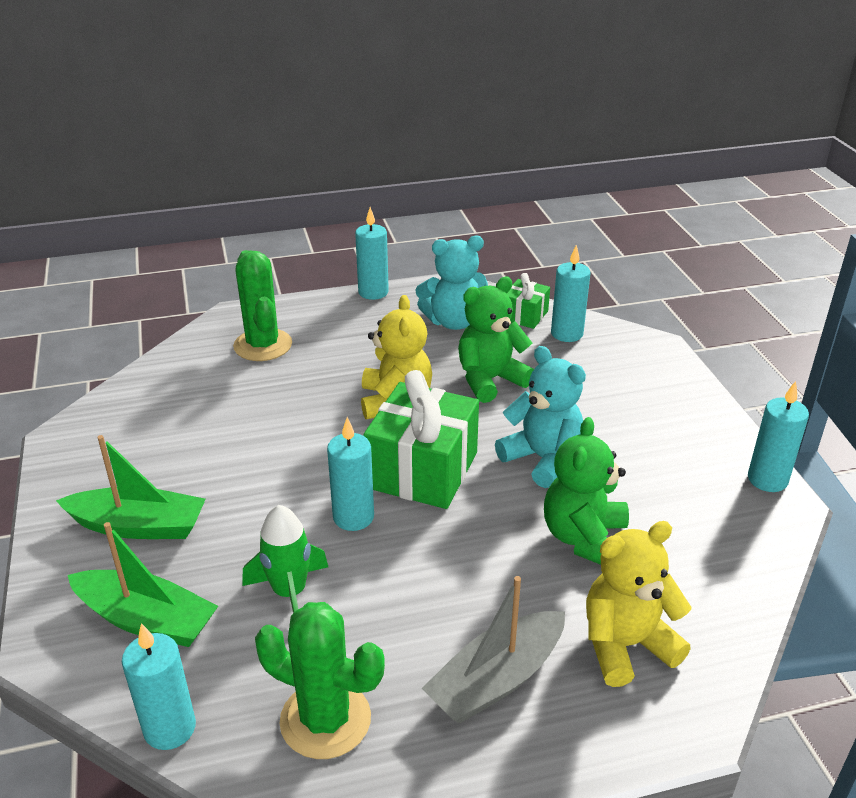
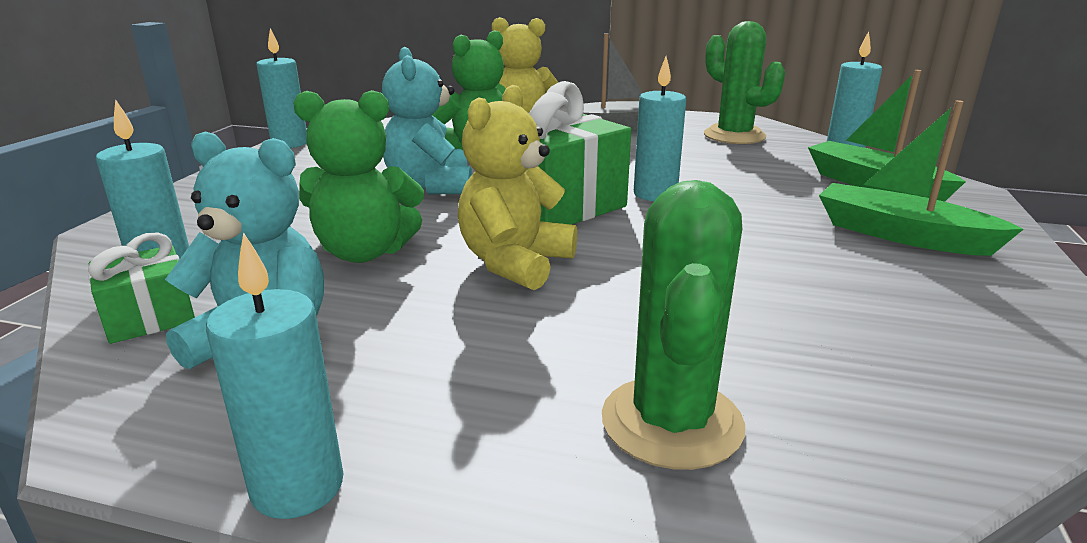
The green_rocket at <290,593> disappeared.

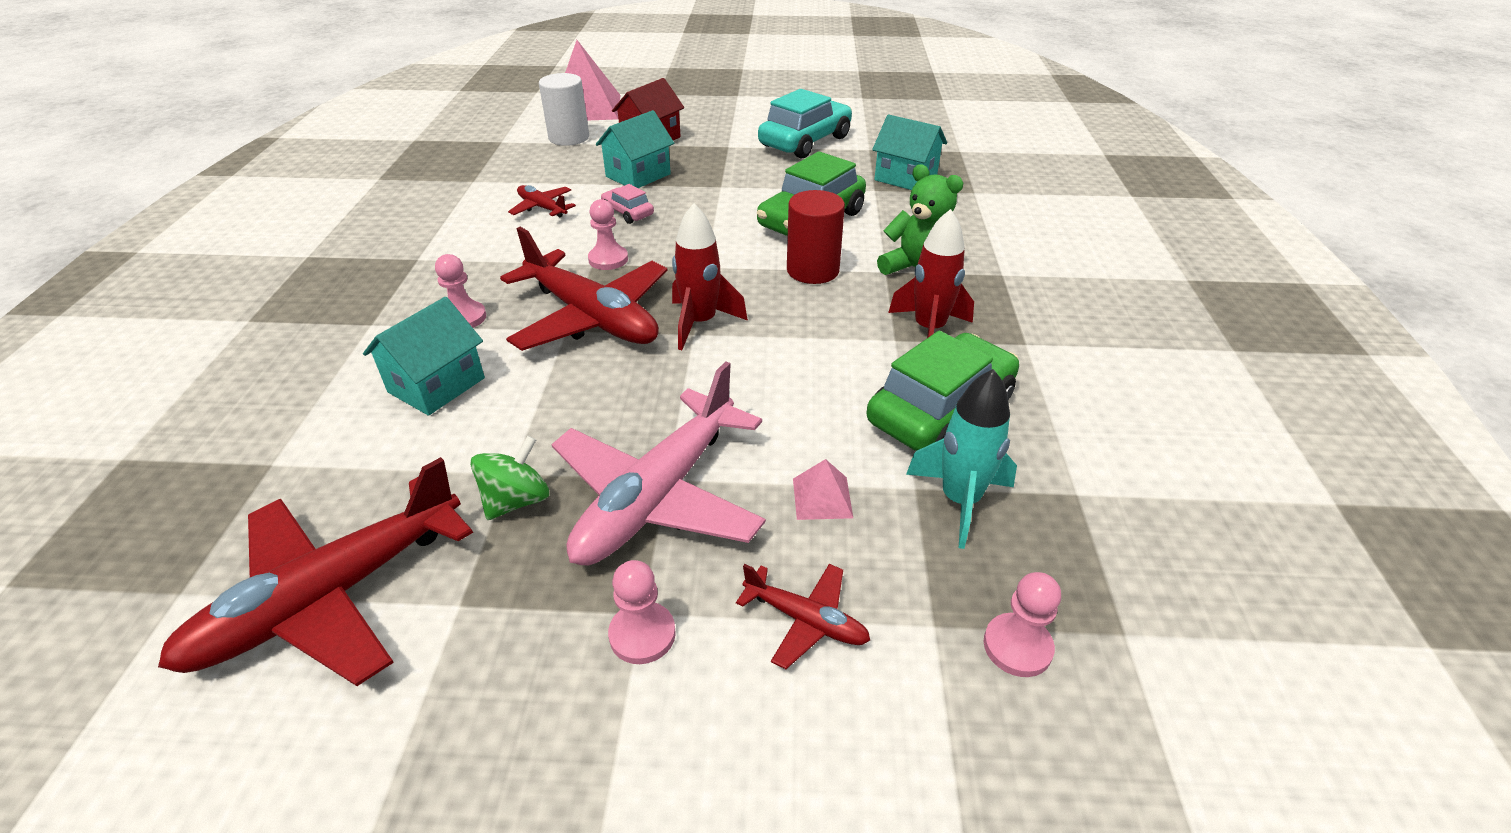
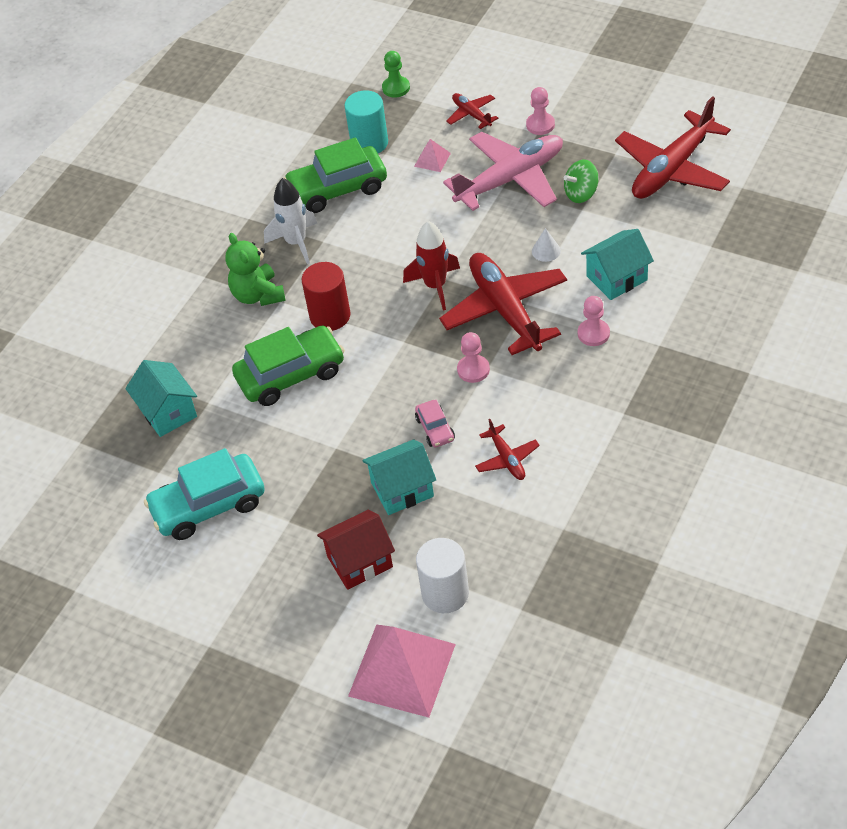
The red_rocket at <929,330> became the white_rocket at <296,243>. The turquoise_rocket at <959,500> was replaced by the turquoise_cylinder at <369,143>. The pink_pawn at <1017,646> became the green_pawn at <396,88>. The white_cone at <546,251> appeared. The red_plane at <330,598> turned 150 degrees clockwise.

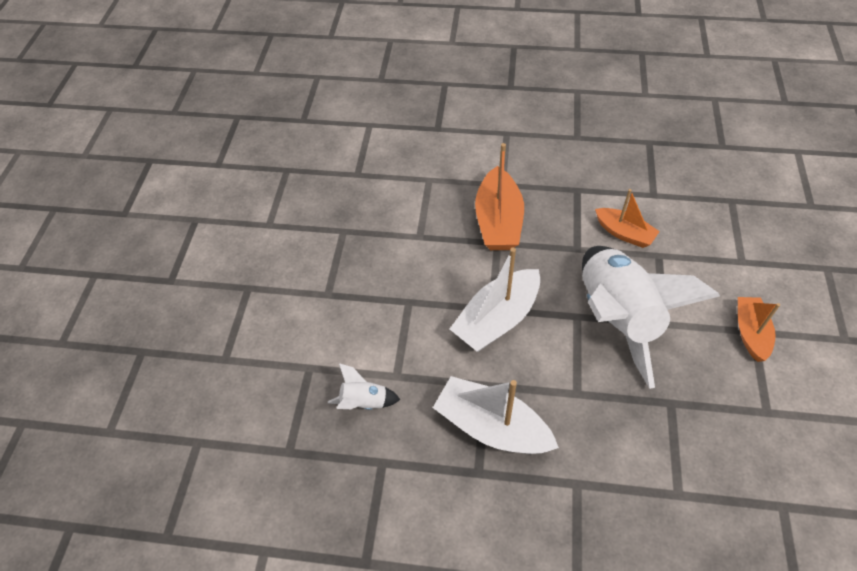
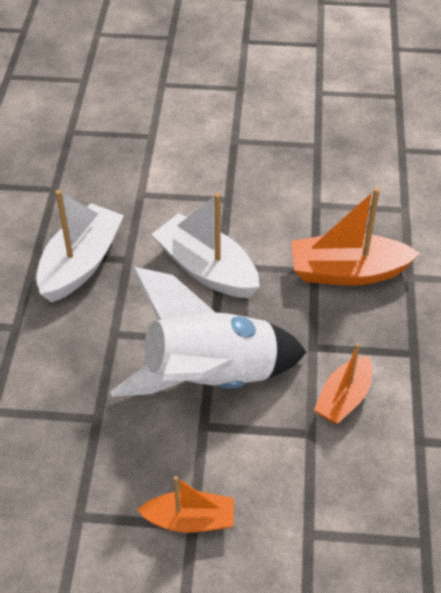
The white_rocket at <364,402> disappeared.

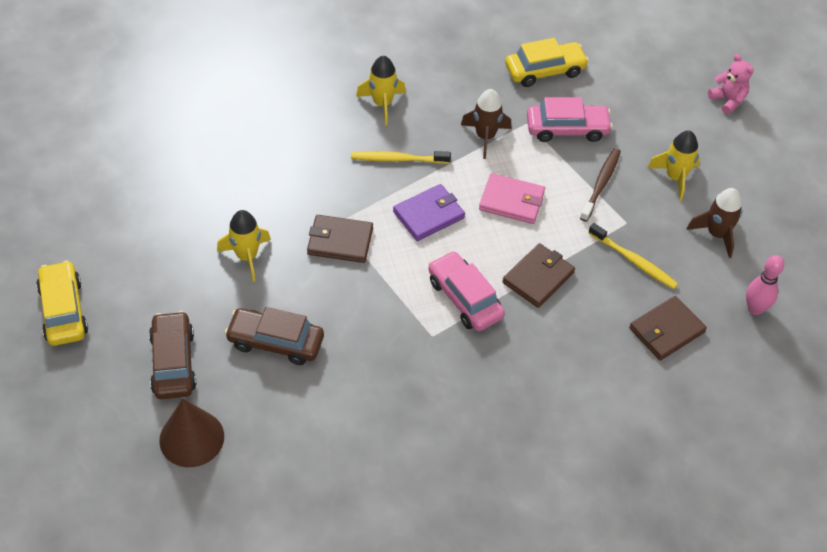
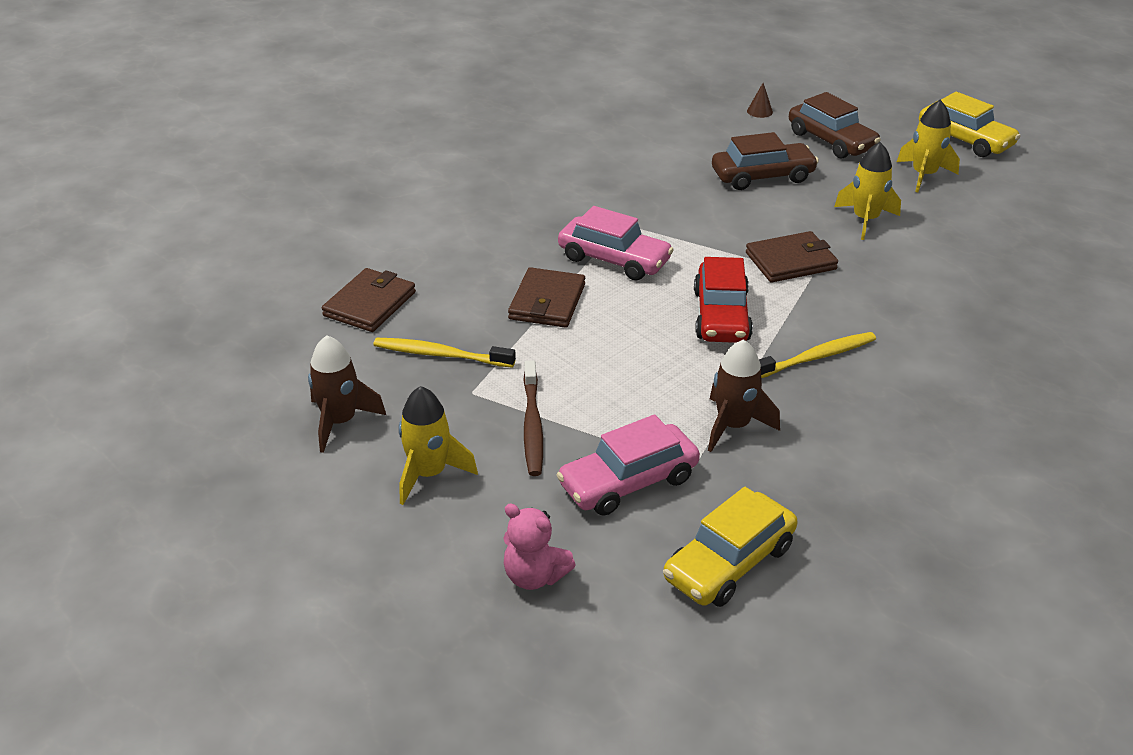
The pink_teddy_bear moved from <728,100> to <534,576>. The purple_wallet at <429,215> was replaced by the red_car at <721,316>. The brown_cone at <191,438> changed to 0.43 times the size. The yellow_rocket moved from <382,104> to <923,175>. The pink_wallet at <511,201> disappeared. The pink_bowling_pin at <755,309> disappeared.

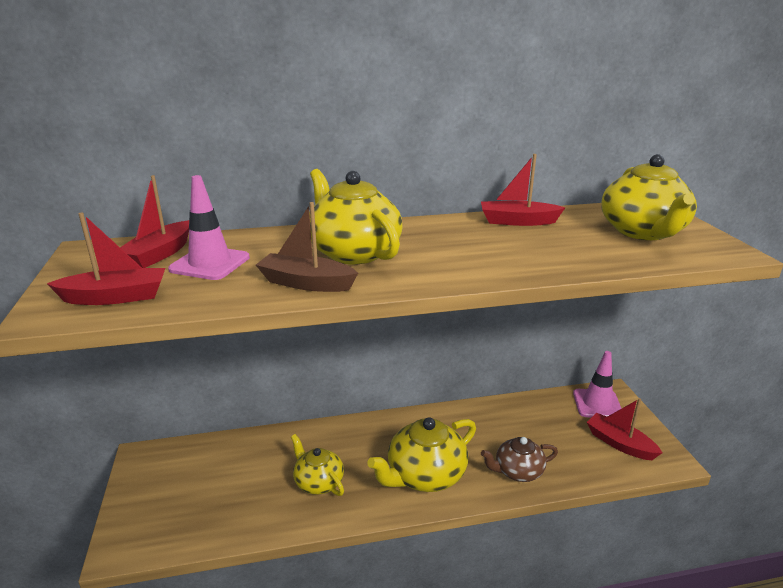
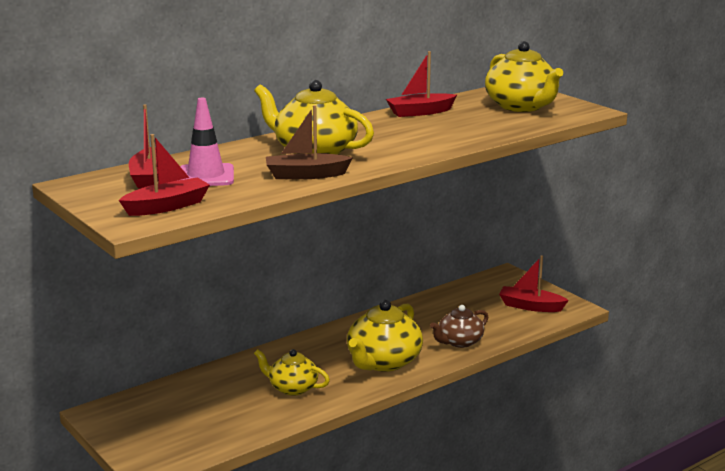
The pink_traffic_cone at <597,404> disappeared.

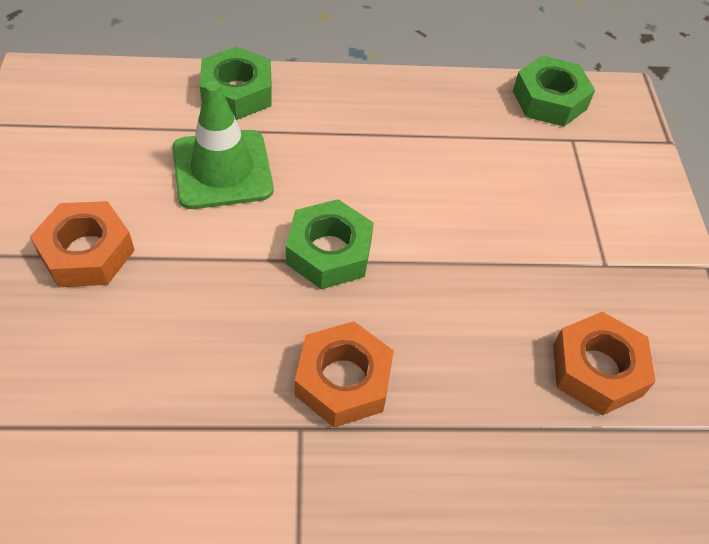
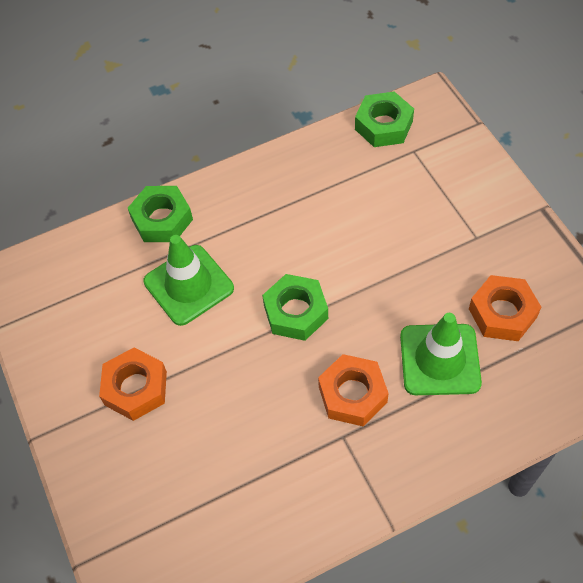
The green_traffic_cone at <440,359> appeared.

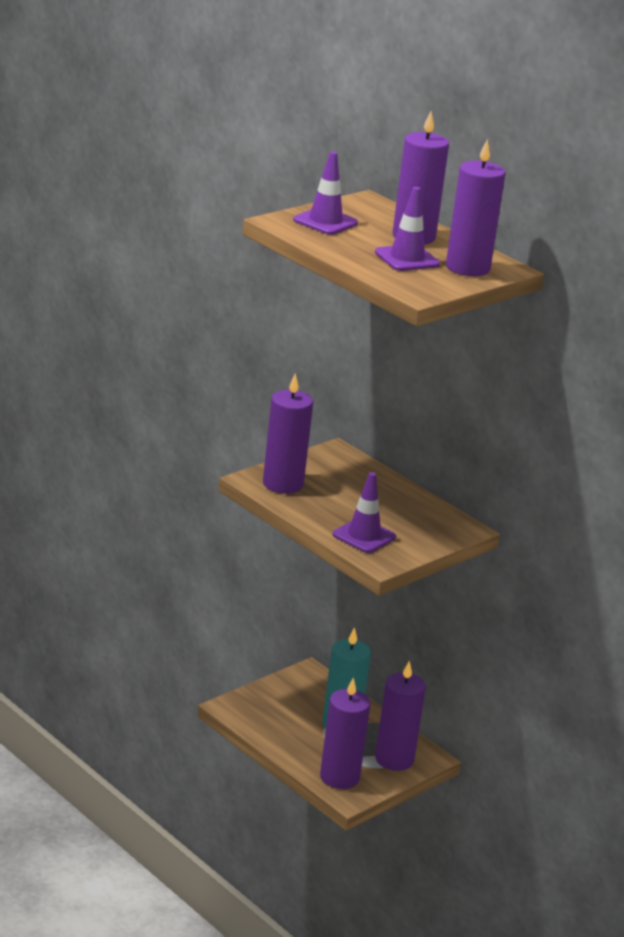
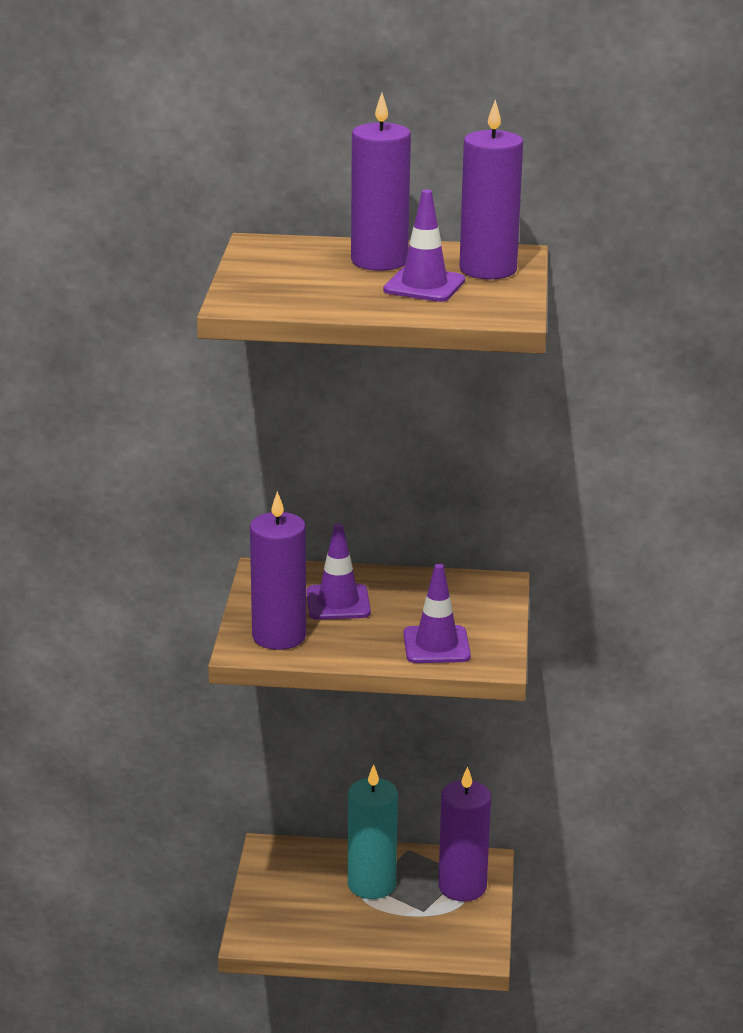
The purple_traffic_cone moved from <325,222> to <338,602>. The purple_candle at <339,777> disappeared.

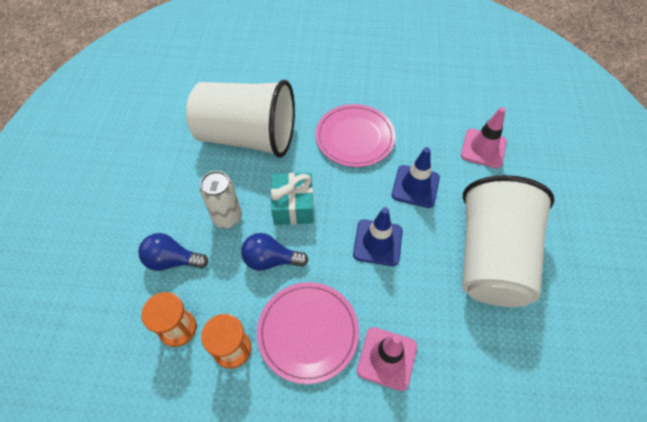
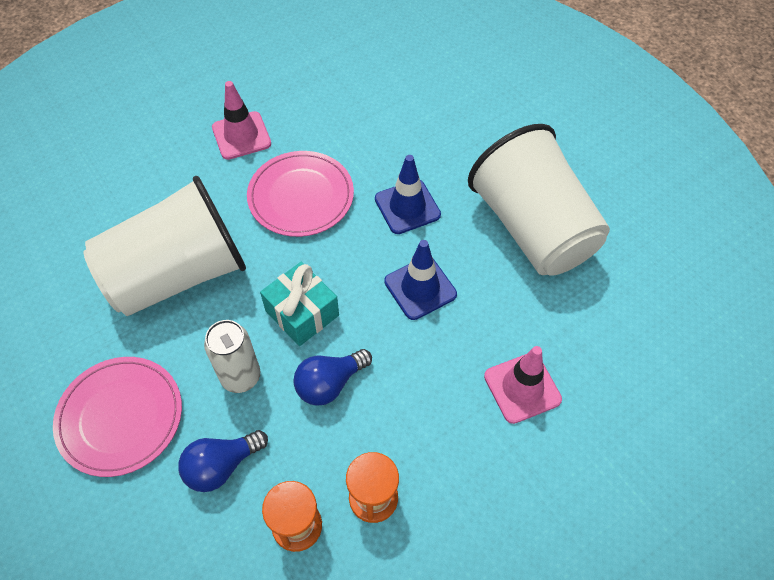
The pink_plate moved from <308,332> to <120,417>. The pink_traffic_cone moved from <483,148> to <241,136>.

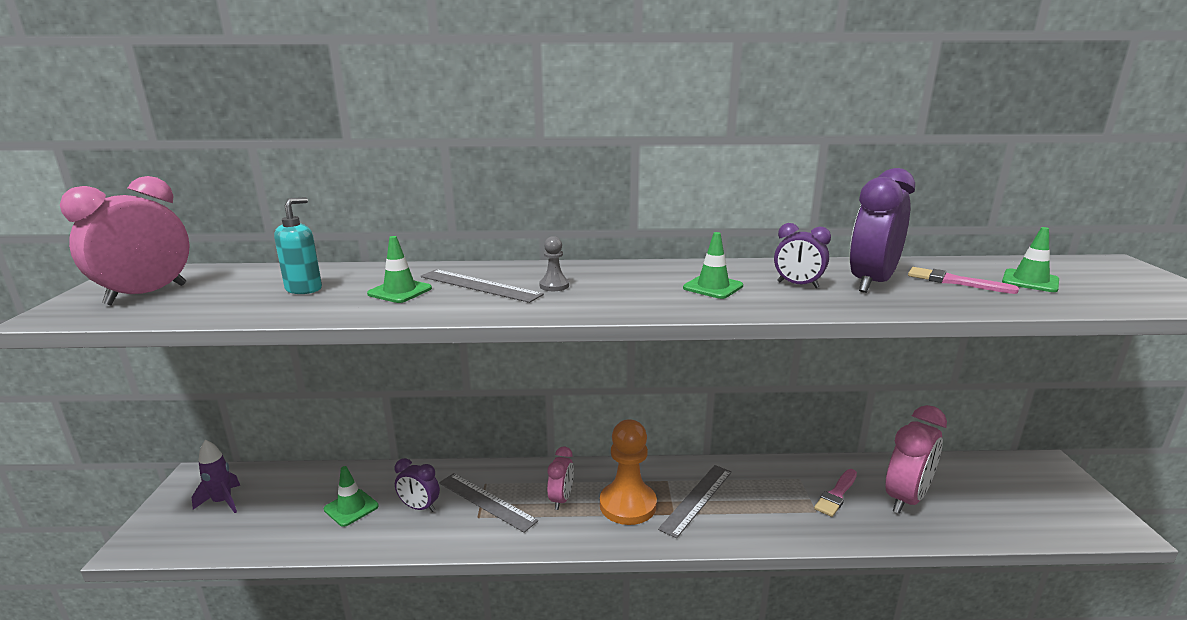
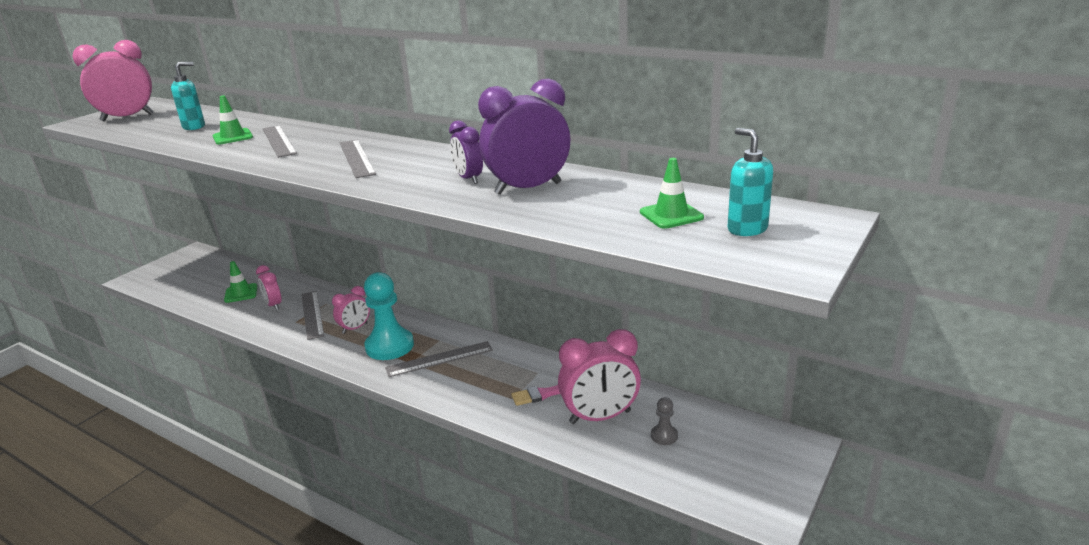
The purple_clock at <419,507> became the pink_clock at <273,305>. The grey_ruler at <356,158> appeared. The orange_pawn at <628,505> became the turquoise_pawn at <389,346>. The grey_pawn moved from <554,286> to <664,436>. The turquoise_soap_dispenser at <747,229> appeared. The purple_rocket at <223,502> disappeared. The green_traffic_cone at <713,287> disappeared. The pink_brush at <954,281> disappeared.

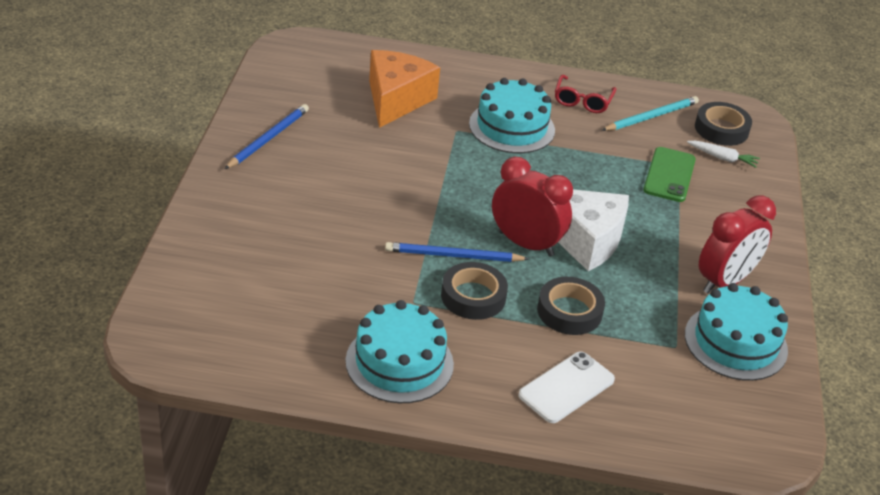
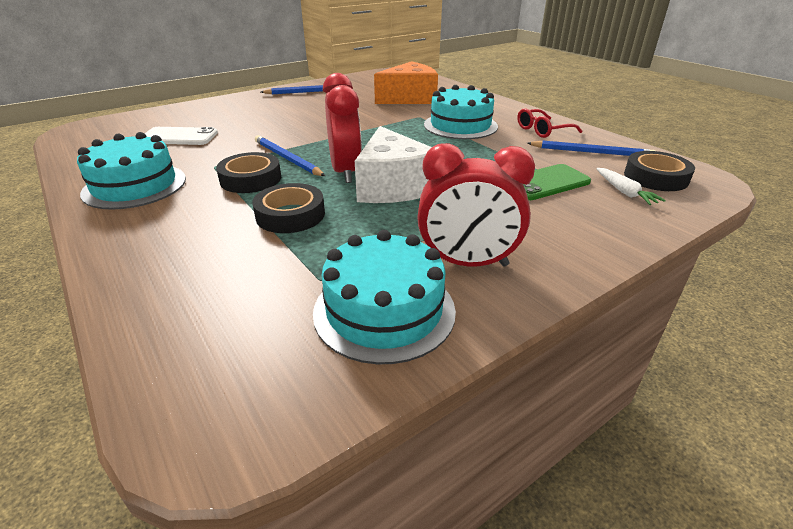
The white_phone moved from <566,387> to <179,137>. The turquoise_pencil at <651,117> became the blue_pencil at <591,152>.

